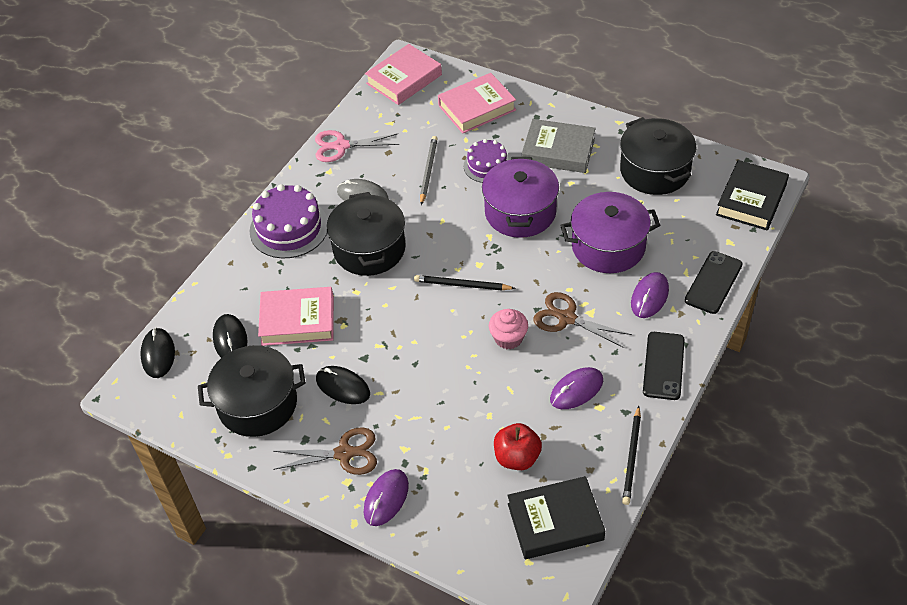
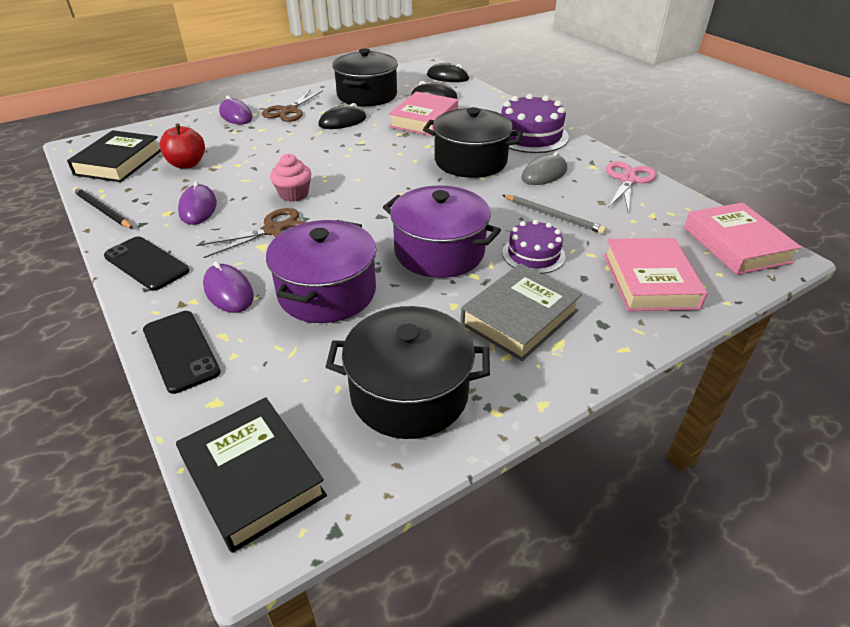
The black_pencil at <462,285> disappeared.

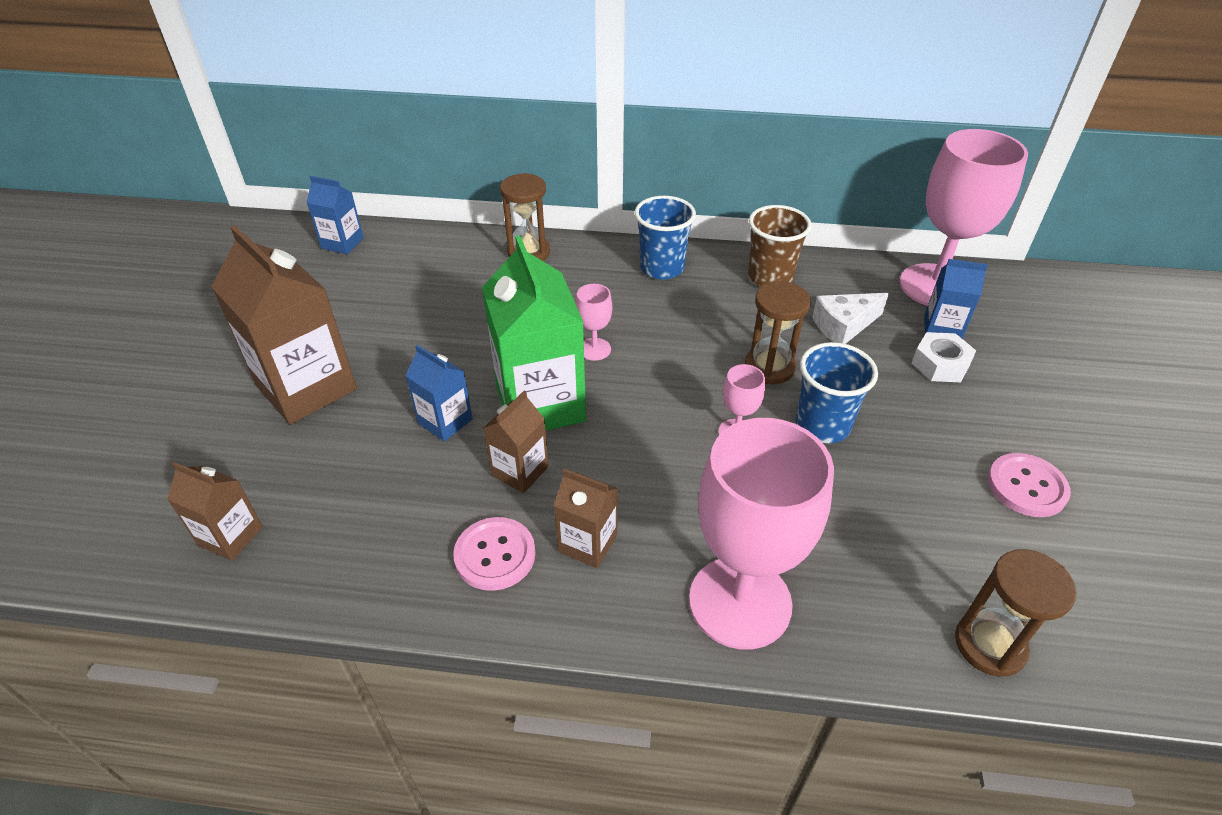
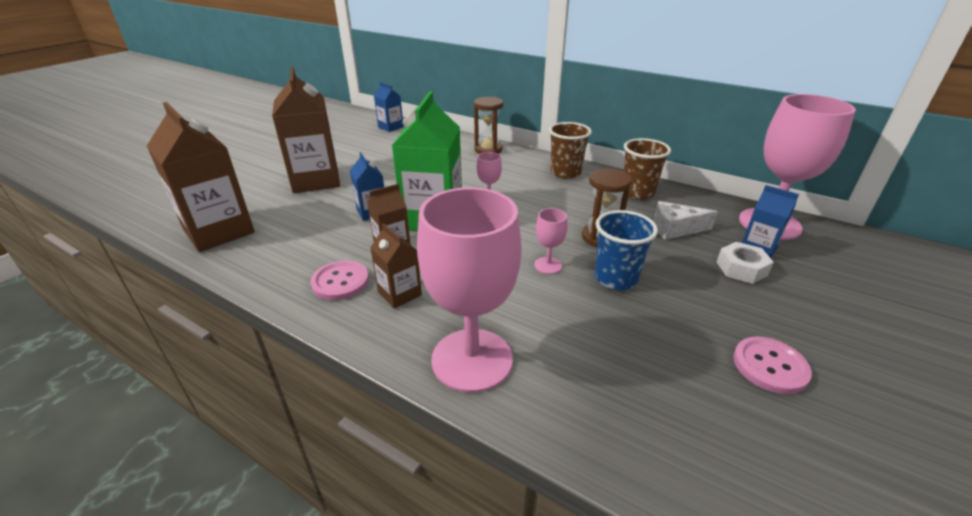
The brown_carton at <231,536> changed to 1.96 times the size. The blue_cup at <662,268> became the brown_cup at <565,173>. The brown_hourglass at <989,645> disappeared.

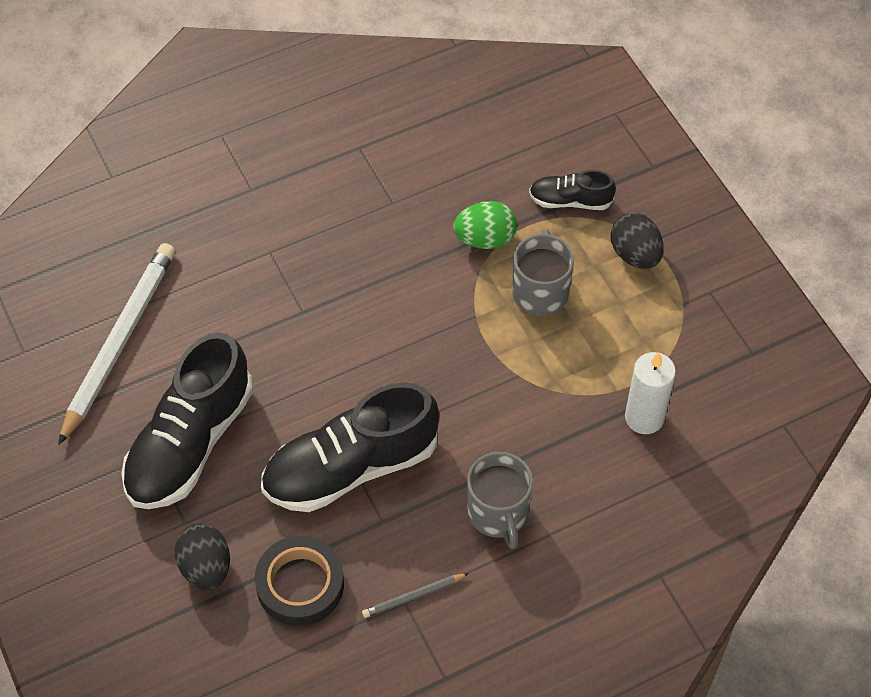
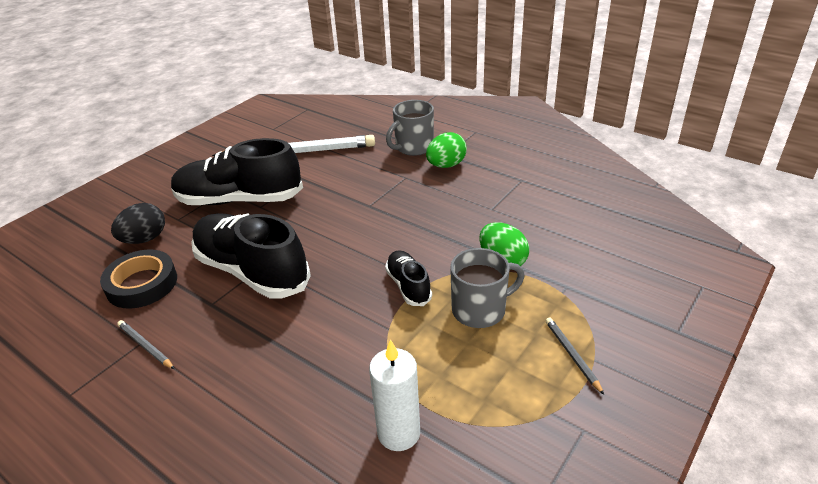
The black_shoe moved from <570,201> to <408,286>. The grey_mug moved from <498,513> to <413,147>. The green_egg at <446,165> appeared. The black_egg at <635,255> was replaced by the grey_pencil at <572,355>.

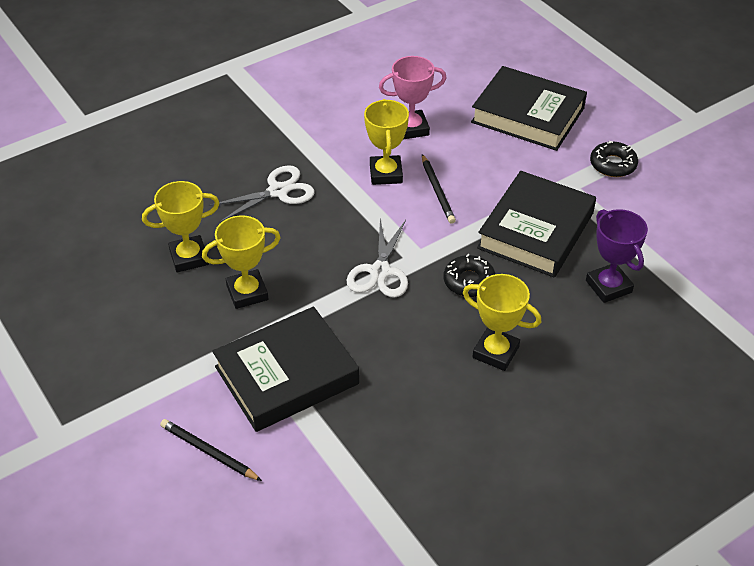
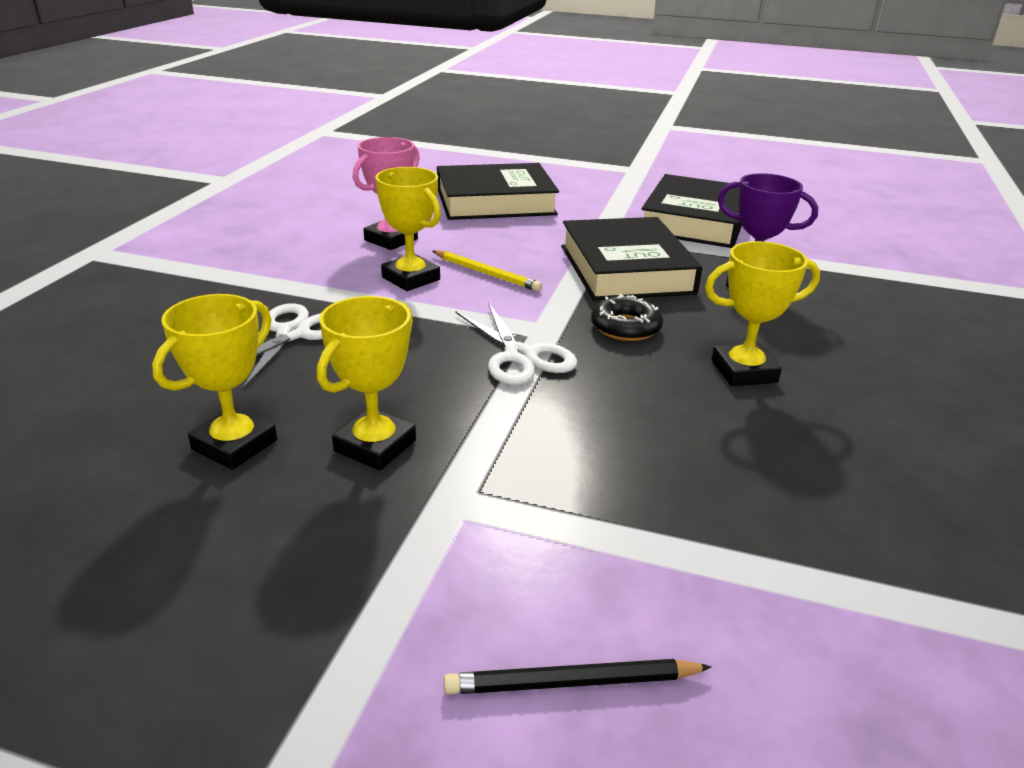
The black_pencil at <437,191> became the yellow_pencil at <486,273>. The black_book moved from <286,375> to <695,221>. The black_donut at <613,164> disappeared.

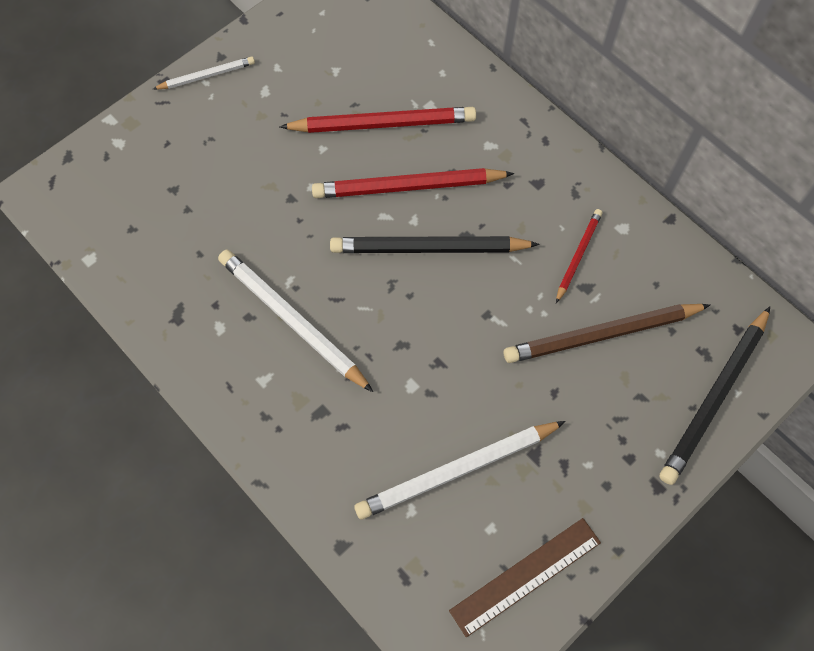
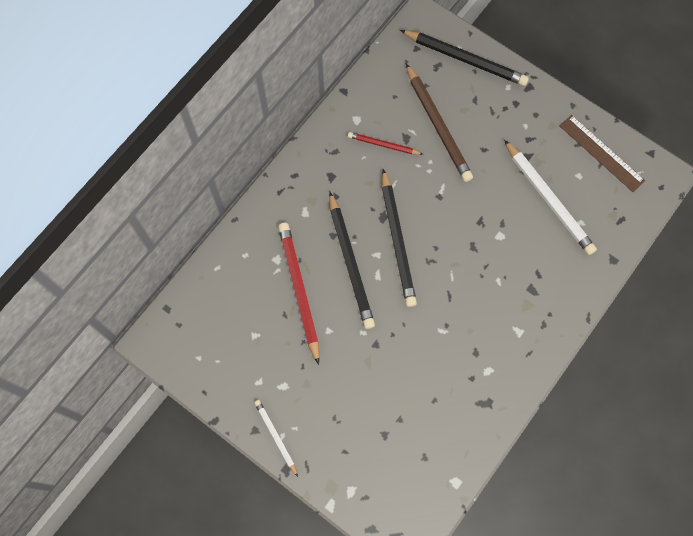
The red_pencil at <408,187> became the black_pencil at <350,263>. The white_pencil at <292,320> disappeared.

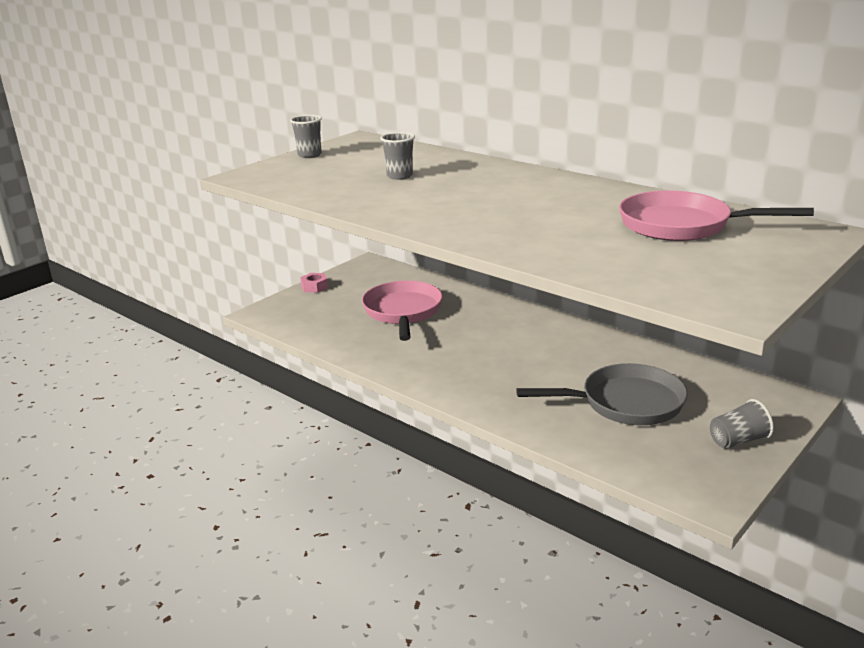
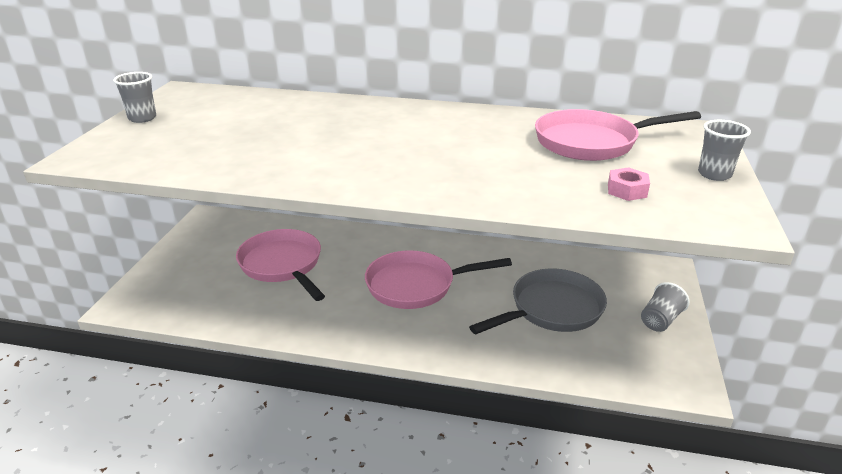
The pink_pan at <416,285> appeared. The pink_nut moved from <314,287> to <627,190>. The grey_cup moved from <399,176> to <714,174>.

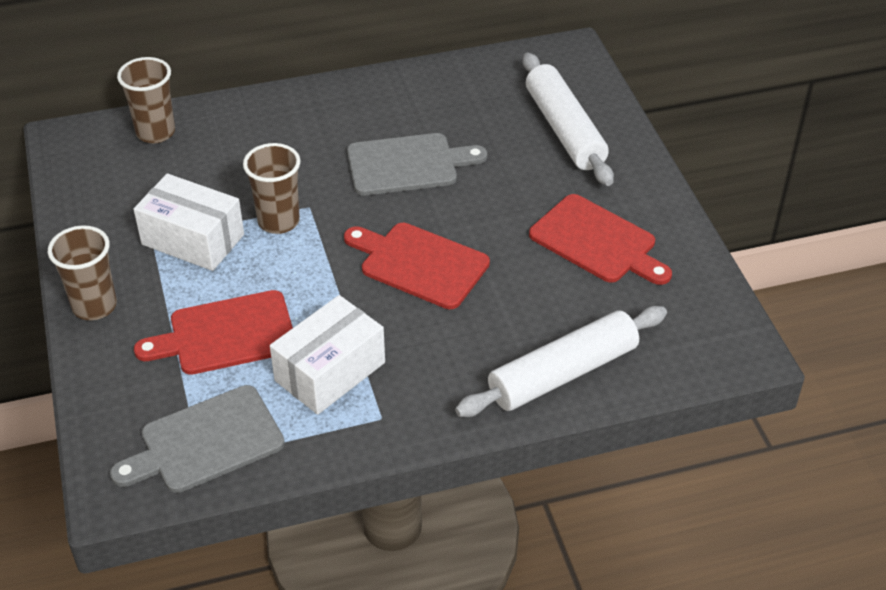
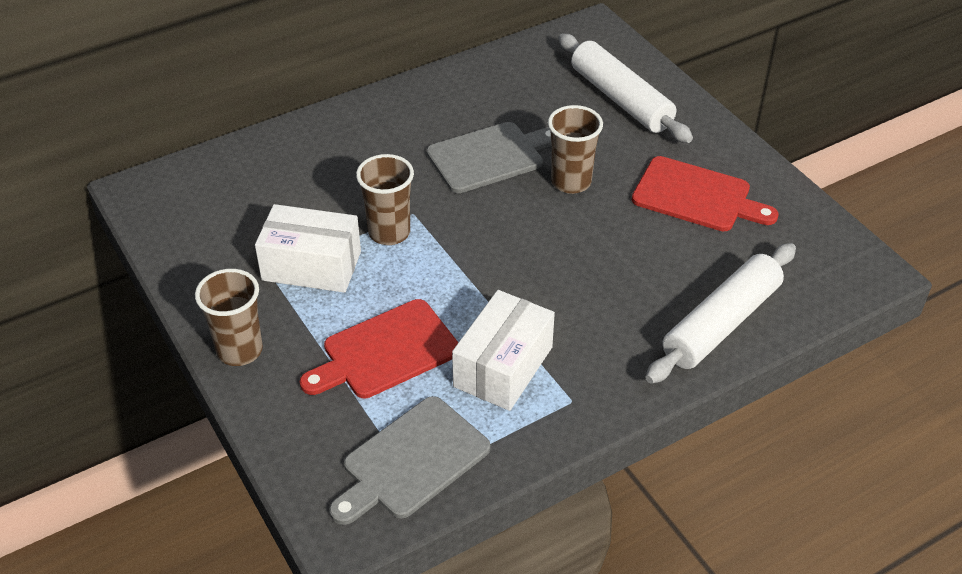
The brown_cup moved from <155,132> to <571,182>. The red_cutting_board at <419,264> disappeared.

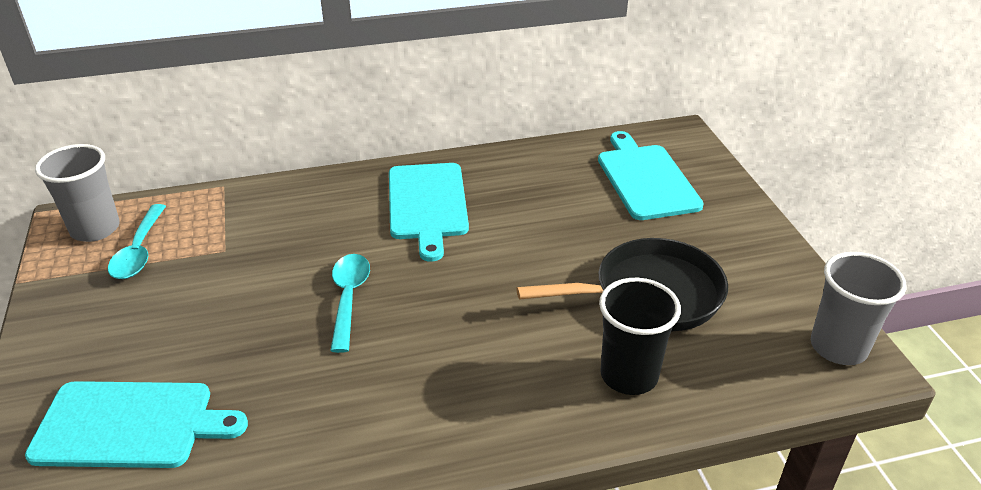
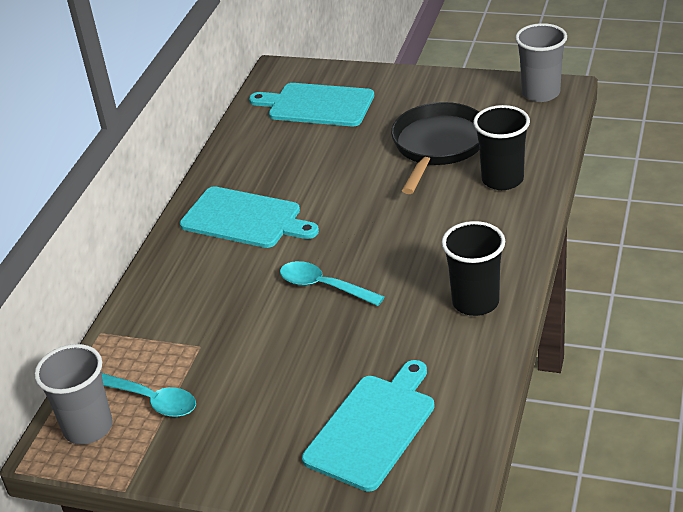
The black_cup at <475,302> appeared.

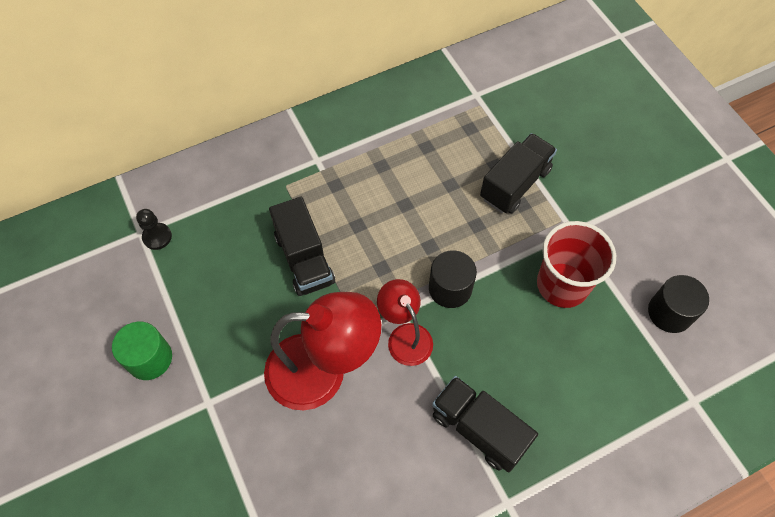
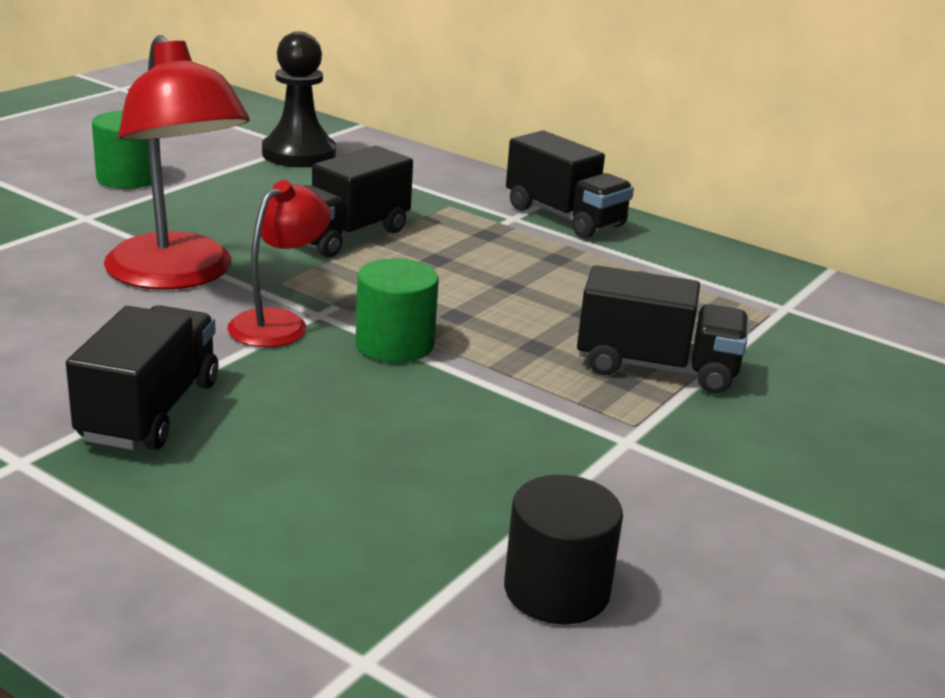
The black_pawn at <157,237> changed to 1.88 times the size. The black_cylinder at <450,288> became the green_cylinder at <394,344>. The black_truck at <564,217> appeared. The red_cup at <562,285> disappeared.

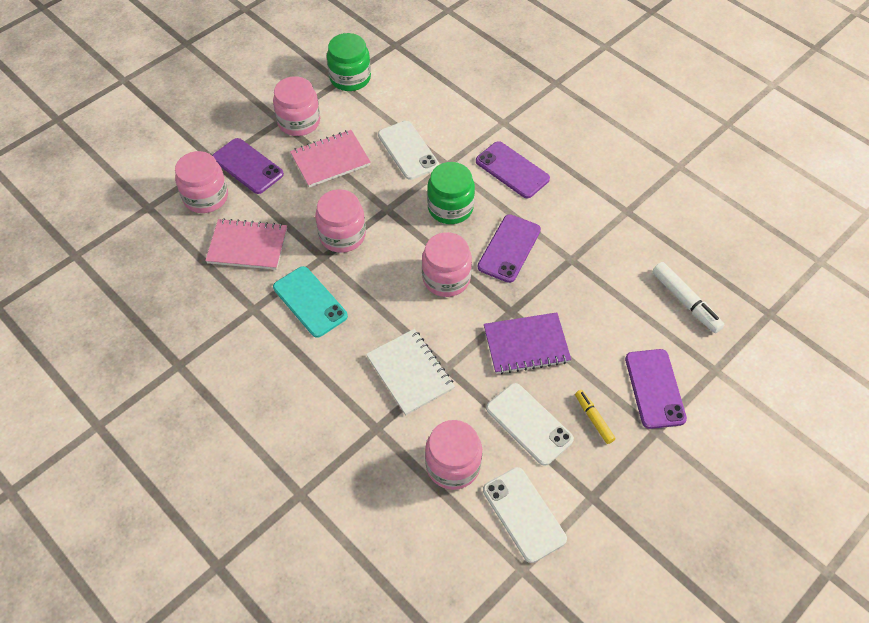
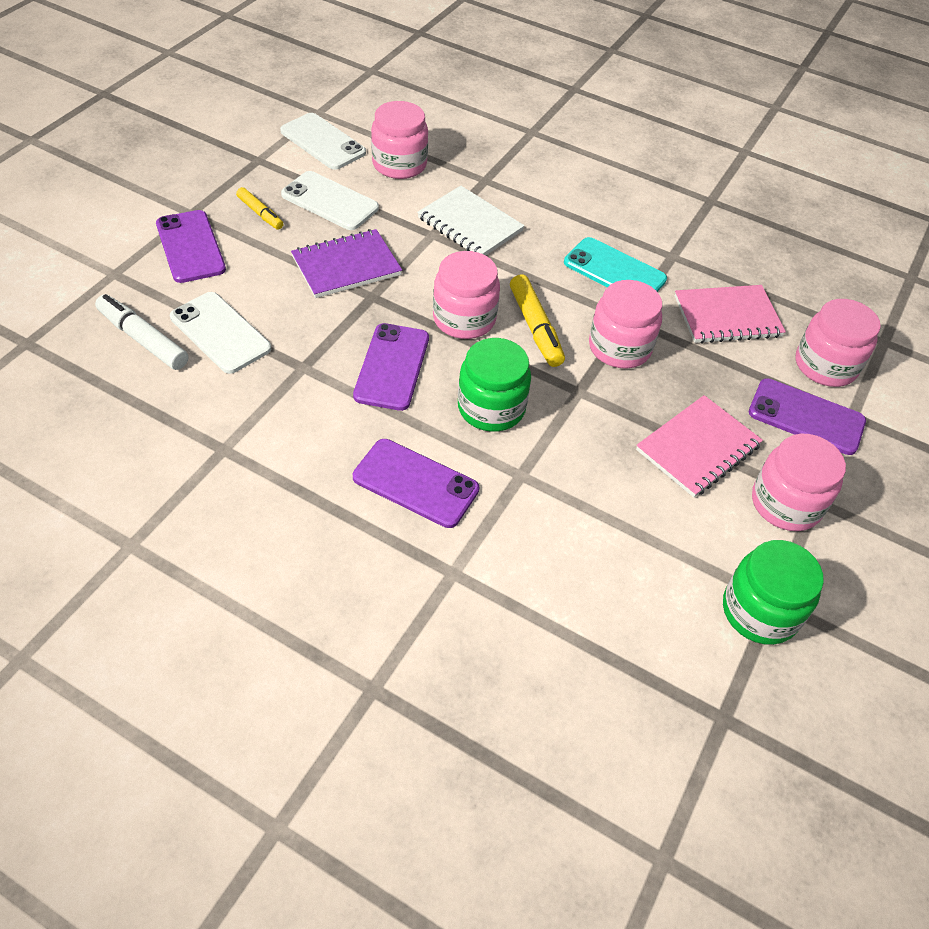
The white_phone moved from <408,150> to <220,333>. The yellow_marker at <535,327> appeared.

